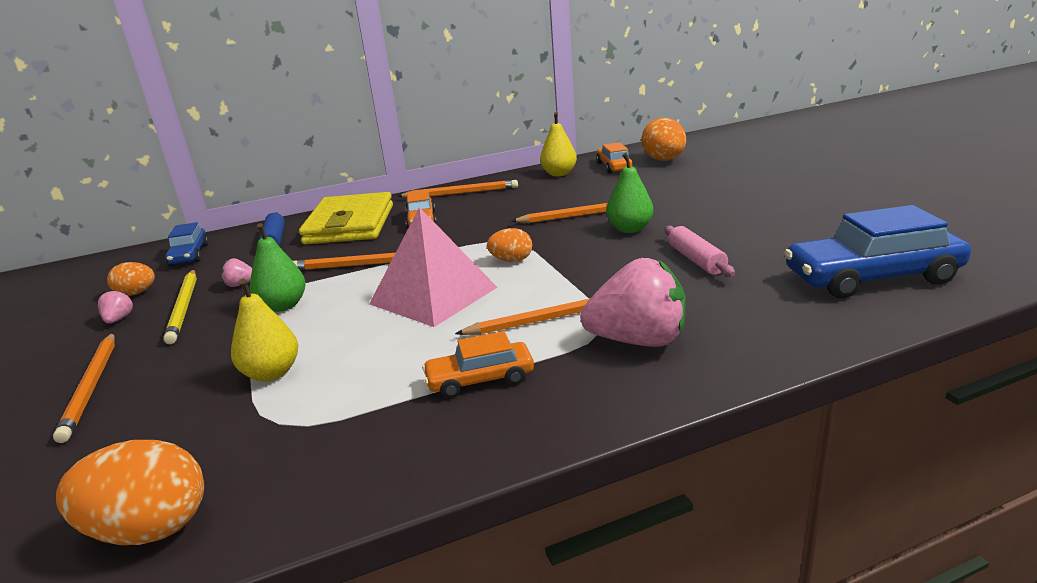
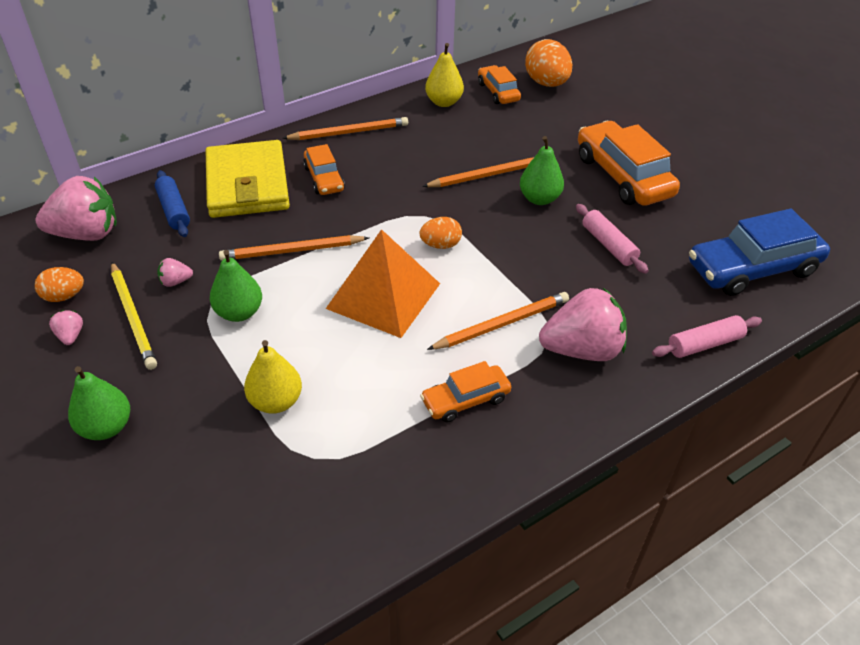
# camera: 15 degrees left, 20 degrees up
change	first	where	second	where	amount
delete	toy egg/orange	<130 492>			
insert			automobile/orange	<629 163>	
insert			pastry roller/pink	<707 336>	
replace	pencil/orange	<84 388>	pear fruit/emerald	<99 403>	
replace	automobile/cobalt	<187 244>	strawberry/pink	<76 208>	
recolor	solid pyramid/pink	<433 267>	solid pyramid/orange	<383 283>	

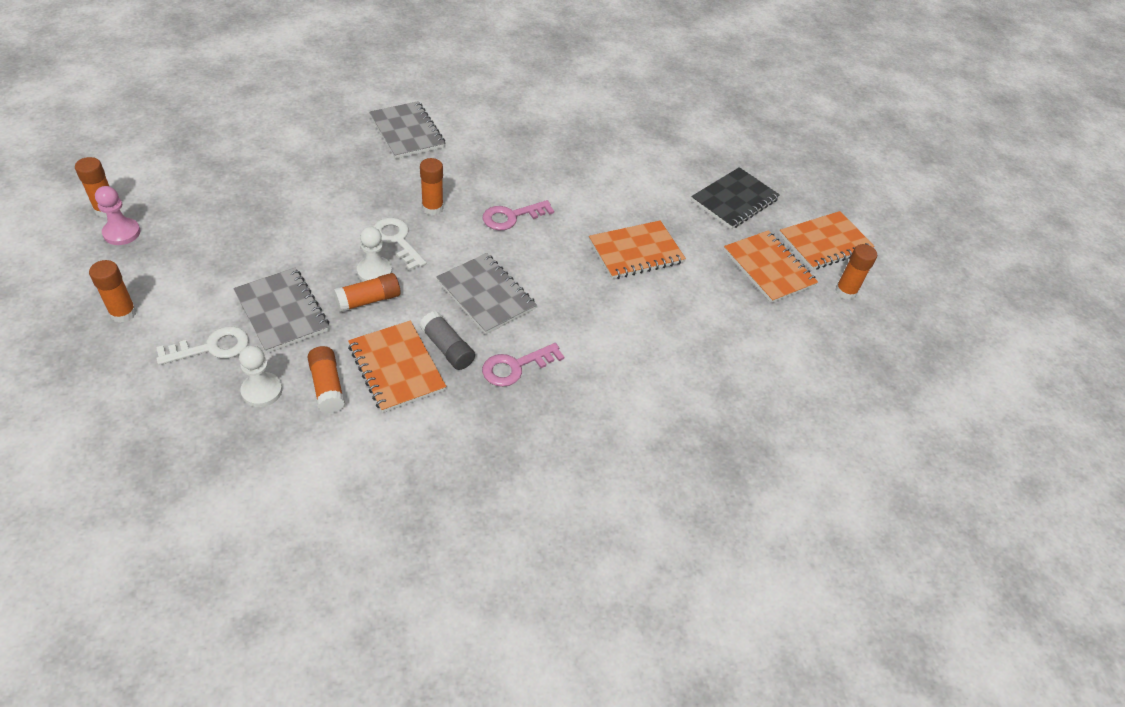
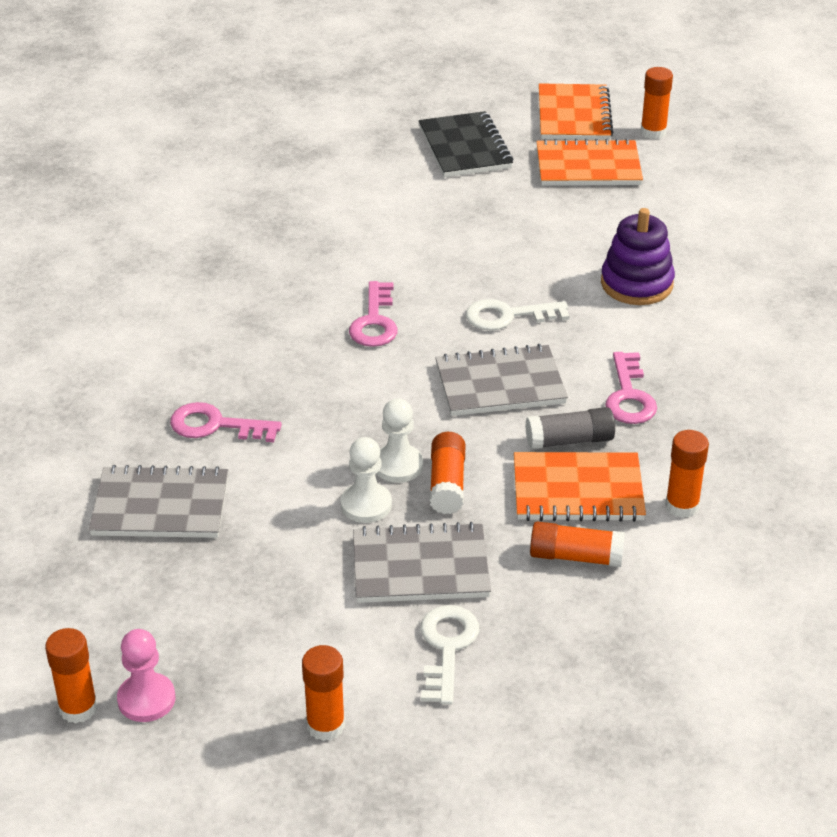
# camera: 55 degrees left, 10 degrees down
change	first	where	second	where	amount
delete	exercise book/orange	<637 249>			
insert			door key/pink	<226 422>	
insert			stacking toy/royal purple	<638 256>	
move	chess pawn/white	<260 376>		<366 480>	
move	exercise book/ash-grey	<407 130>		<158 501>	
move	door key/white	<400 244>		<517 315>	
move	glue/orange	<432 186>		<687 474>	

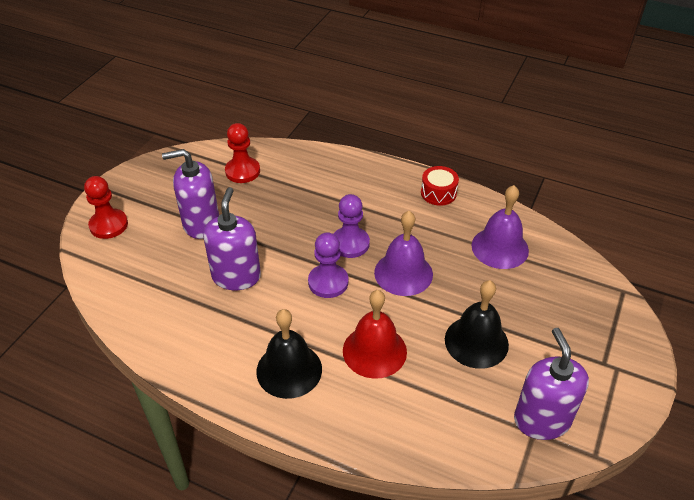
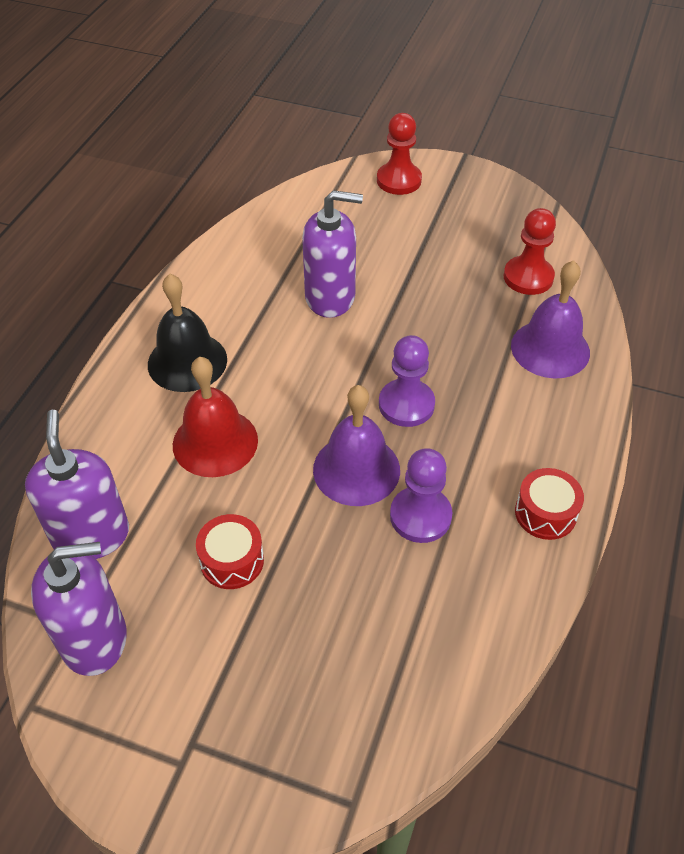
# camera: 85 degrees right, 5 degrees up
change	first	where	second	where	amount
move	pump bottle/royal purple	<190 194>		<77 484>	
move	chess pawn/royal purple	<328 265>		<421 495>	
move	hand bell/royal purple	<500 227>		<550 319>	
replace	hand bell/ebony	<477 324>	drum/scarlet	<230 551>	

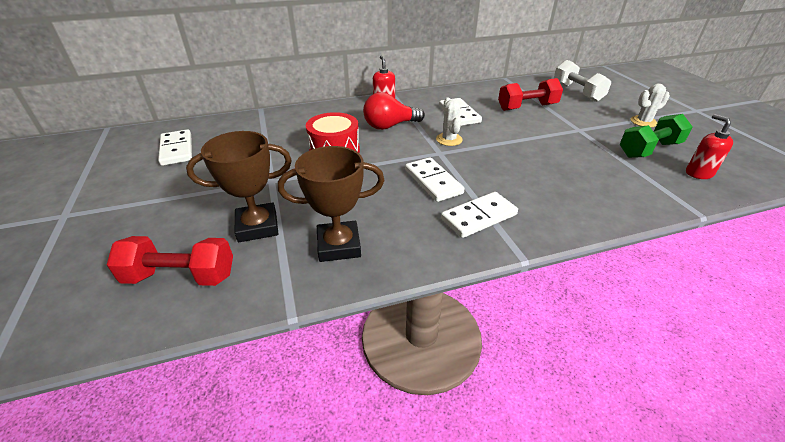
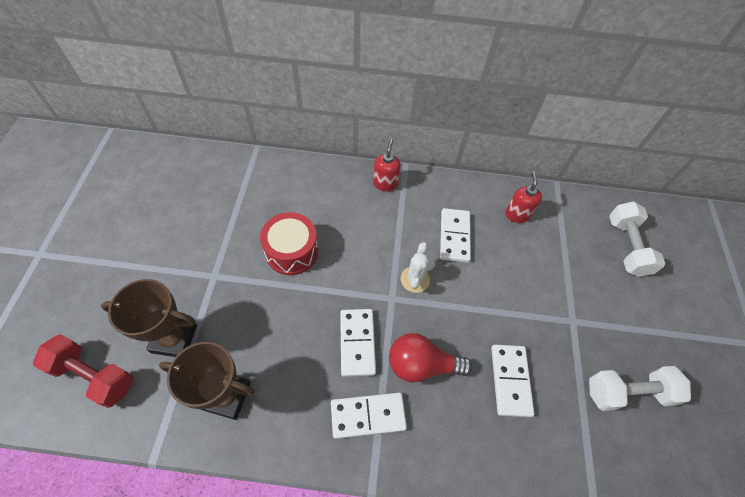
# camera: 20 degrees right, 20 degrees up
change	first	where	second	where	amount
delete	hand weight/scarlet	<530 94>			
delete	prickly plant/white	<650 105>			
move	domino piece/white	<175 147>		<512 381>	
move	light bulb/scarlet	<394 111>		<430 358>	
move	pump bottle/scarlet	<709 146>		<523 197>	
recolor	hand weight/emerald	<656 136>	hand weight/white	<640 388>	

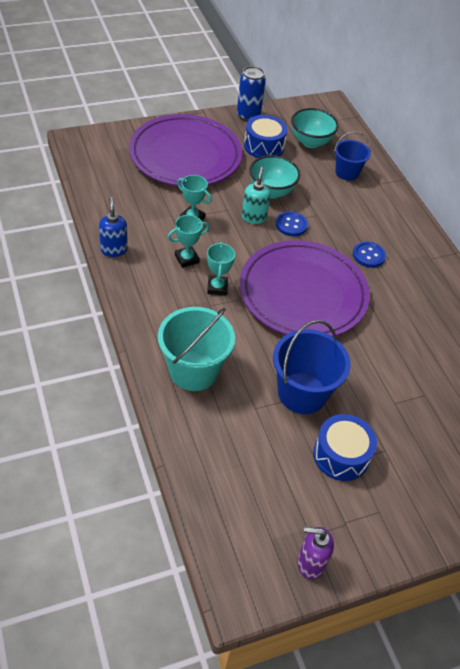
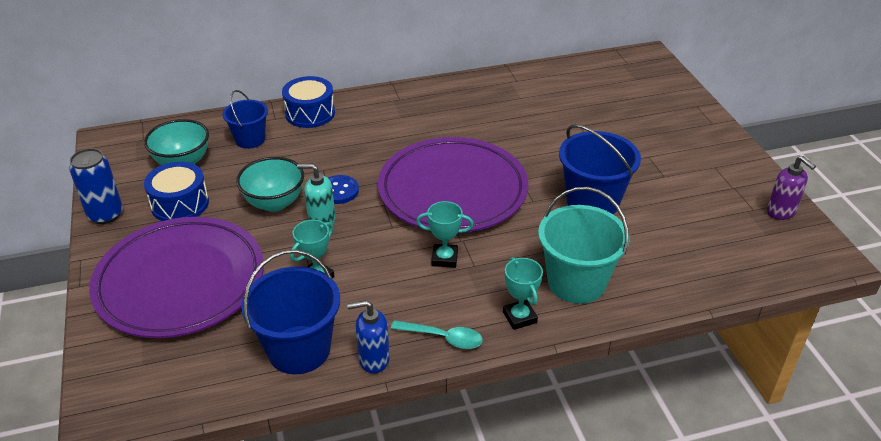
# camera: 80 degrees left, 10 degrees down
change	first	where	second	where	amount
delete	shirt button/cobalt	<369 254>			
insert			sand bucket/cobalt	<290 312>	
insert			tablespoon/turquoise	<437 334>	
move	trophy/turquoise	<188 241>		<523 293>	
move	drum/cobalt	<345 447>		<308 102>	
rotate	pump bottle/royal purple	<315 553>		<791 188>	45 degrees counterclockwise

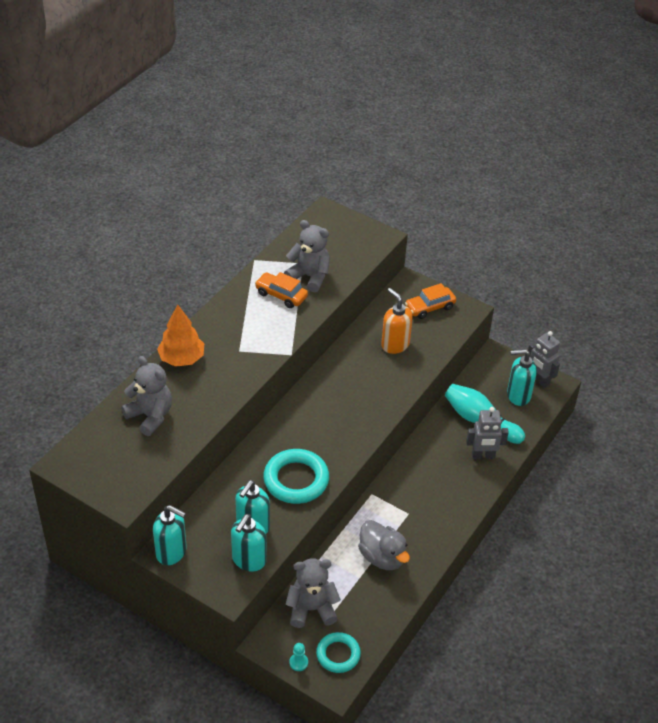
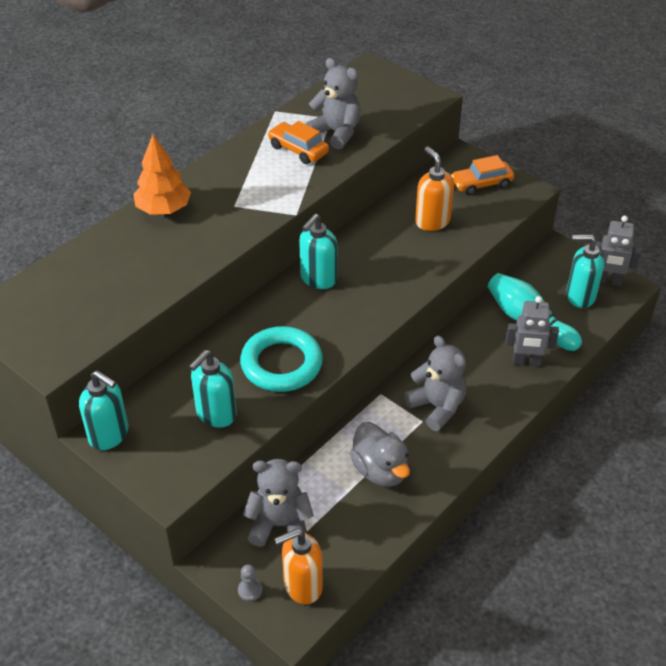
# camera: 10 degrees right, 0 degrees up
change	first	where	second	where	amount
move	teddy/ash-grey	<146 396>		<435 383>	
move	pump bottle/turquoise	<249 542>		<318 251>	
replace	hoop/turquoise	<338 652>	pump bottle/orange	<298 566>	
recolor	chess pawn/turquoise	<298 657>	chess pawn/ash-grey	<250 583>	
rotate	toy robot/ash-grey	<544 359>		<618 251>	45 degrees counterclockwise

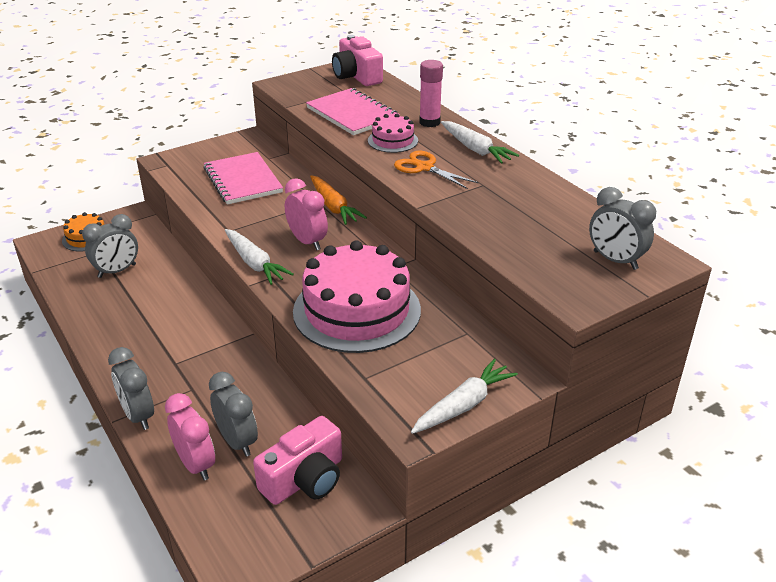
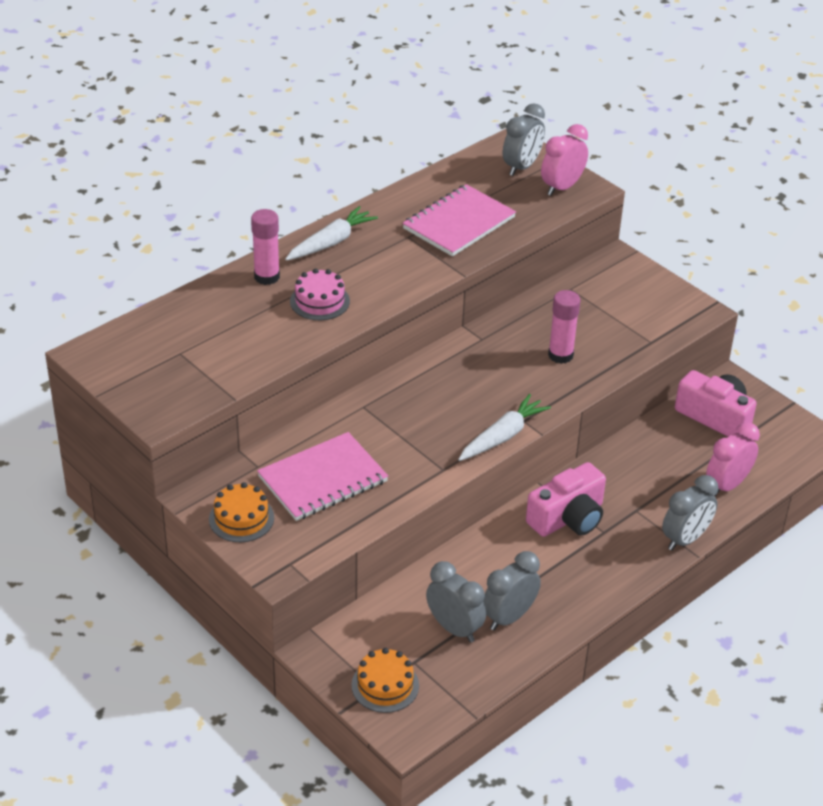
# camera: 100 degrees left, 5 degrees up
change	first	where	second	where	amount
delete	root vegetable/orange	<338 200>			
delete	pair of scissors/orange	<436 170>			
delete	root vegetable/white	<464 396>			
insert			gateau/orange	<241 512>	
move	alarm clock/ash-grey	<233 414>		<512 590>	
move	alarm clock/pink	<306 214>		<564 160>	
move	exercise book/pink	<353 111>		<459 220>	
move	camera/pink	<357 60>		<566 499>	
replace	gateau/pink	<357 296>	glue/pink	<564 327>	

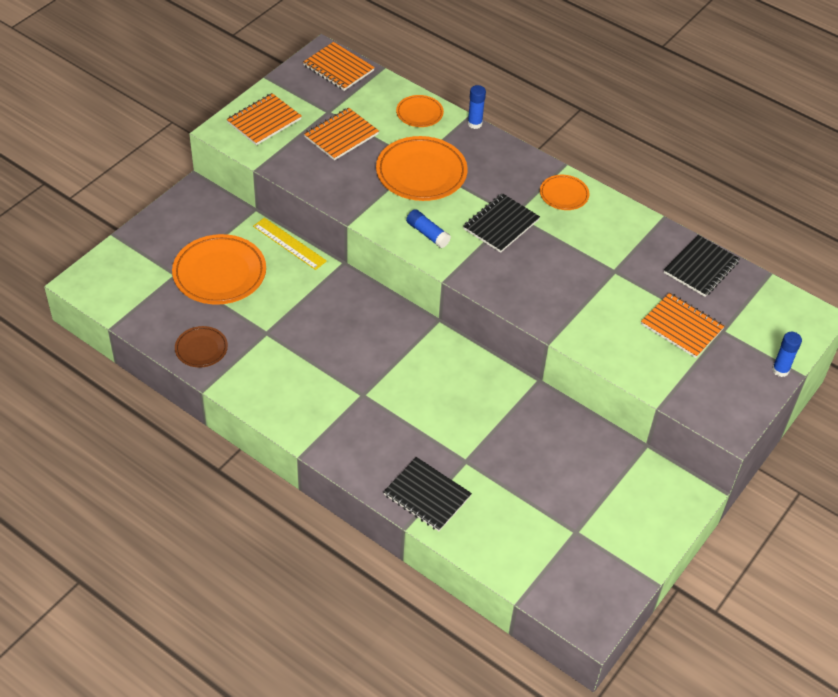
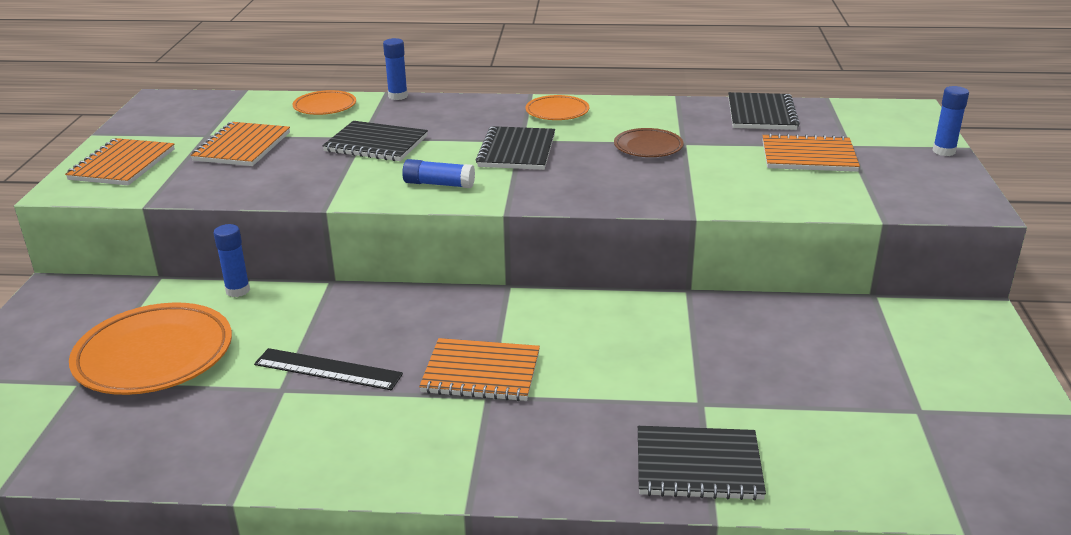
# camera: 30 degrees left, 20 degrees down
change	first	where	second	where	amount
insert			ruler/ebony	<328 369>	
move	dinner plate/russet	<201 347>		<648 142>	
move	exercise book/orange	<339 66>		<479 369>	
replace	ruler/bright yellow	<290 244>	glue/cobalt	<231 260>	
replace	dinner plate/orange	<422 168>	exercise book/ebony	<375 141>	

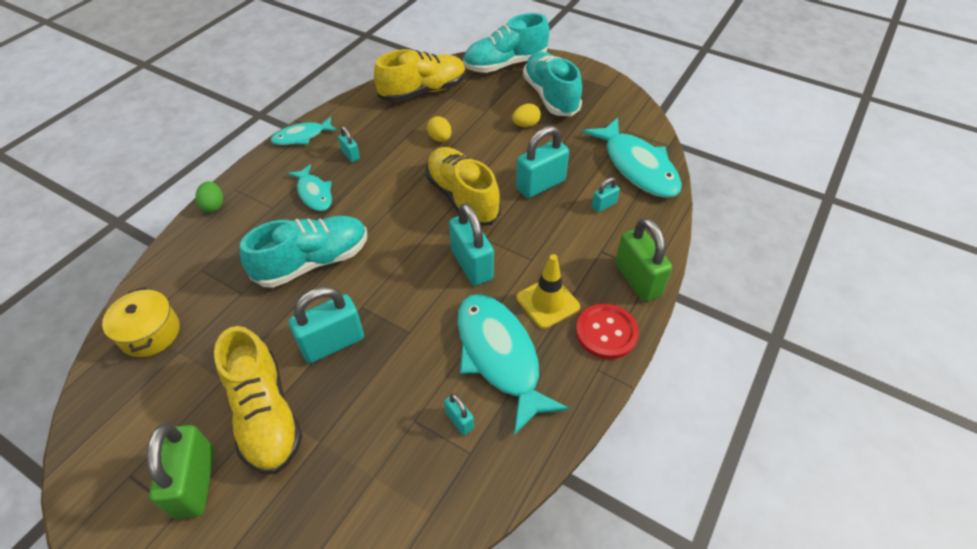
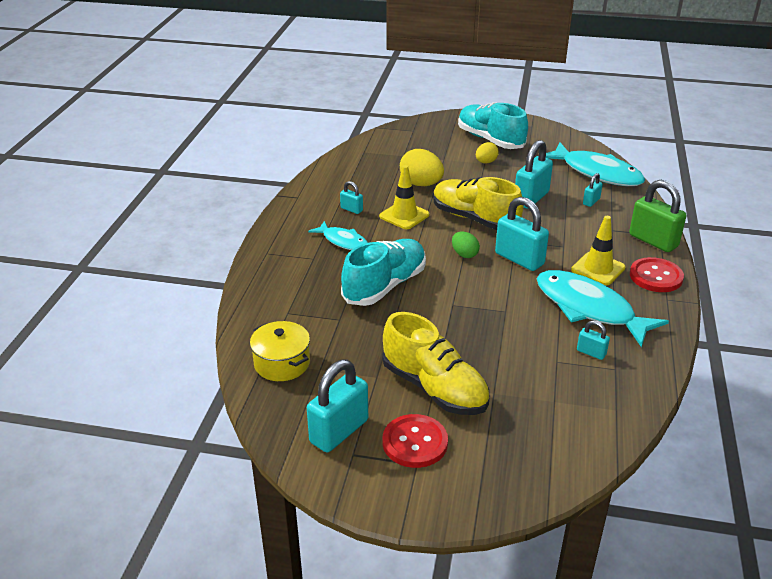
# camera: 20 degrees left, 15 degrees down
change	first	where	second	where	amount
delete	fish figure/turquoise	<304 131>			
delete	sneaker/bright yellow	<420 75>			
delete	sneaker/turquoise	<506 43>			
insert			safety cone/bright yellow	<404 197>	
move	toy egg/emerald	<209 196>		<466 245>	
move	padlock/turquoise	<326 325>		<337 406>	
replace	padlock/emerald	<181 471>	shirt button/scarlet	<415 441>	
resize	toy egg/bright yellow	<439 129>		<422 167>	x1.71

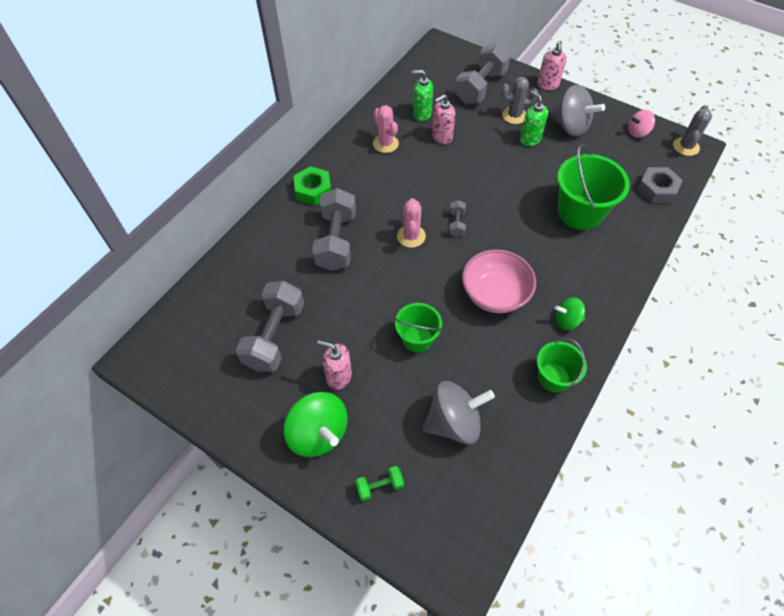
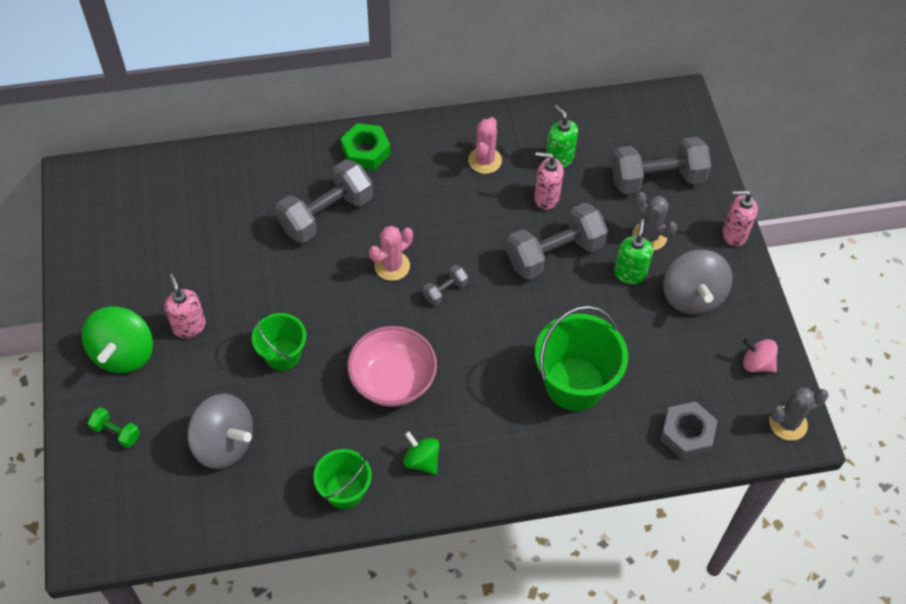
# camera: 45 degrees right, 0 degrees up
change	first	where	second	where	amount
move	hand weight/ash-grey	<270 326>		<557 241>	
rotate	pump bottle/pink	<552 66>		<740 218>	45 degrees clockwise

